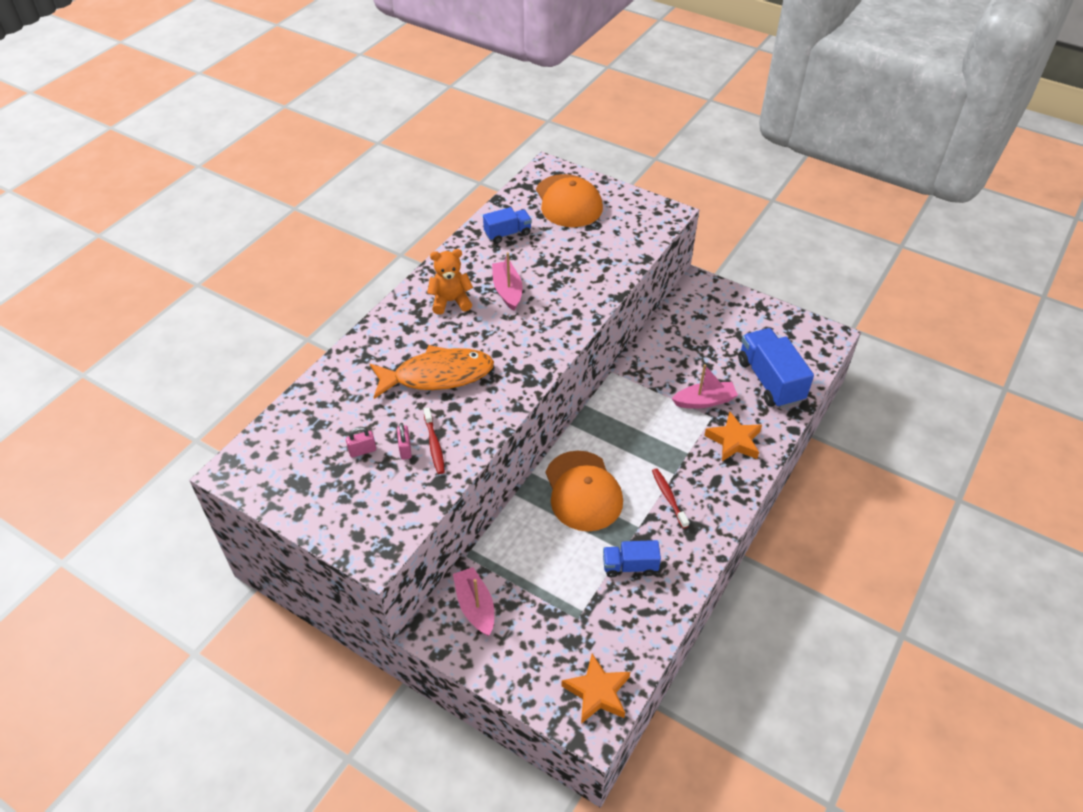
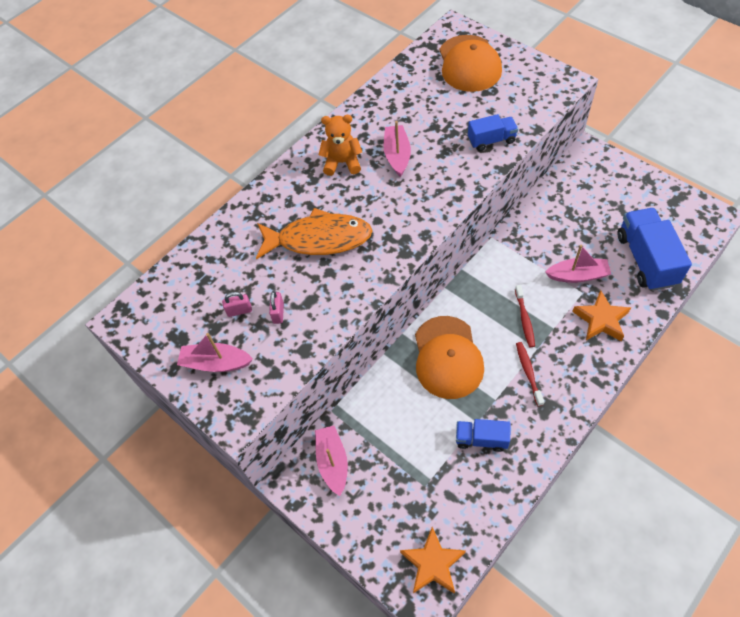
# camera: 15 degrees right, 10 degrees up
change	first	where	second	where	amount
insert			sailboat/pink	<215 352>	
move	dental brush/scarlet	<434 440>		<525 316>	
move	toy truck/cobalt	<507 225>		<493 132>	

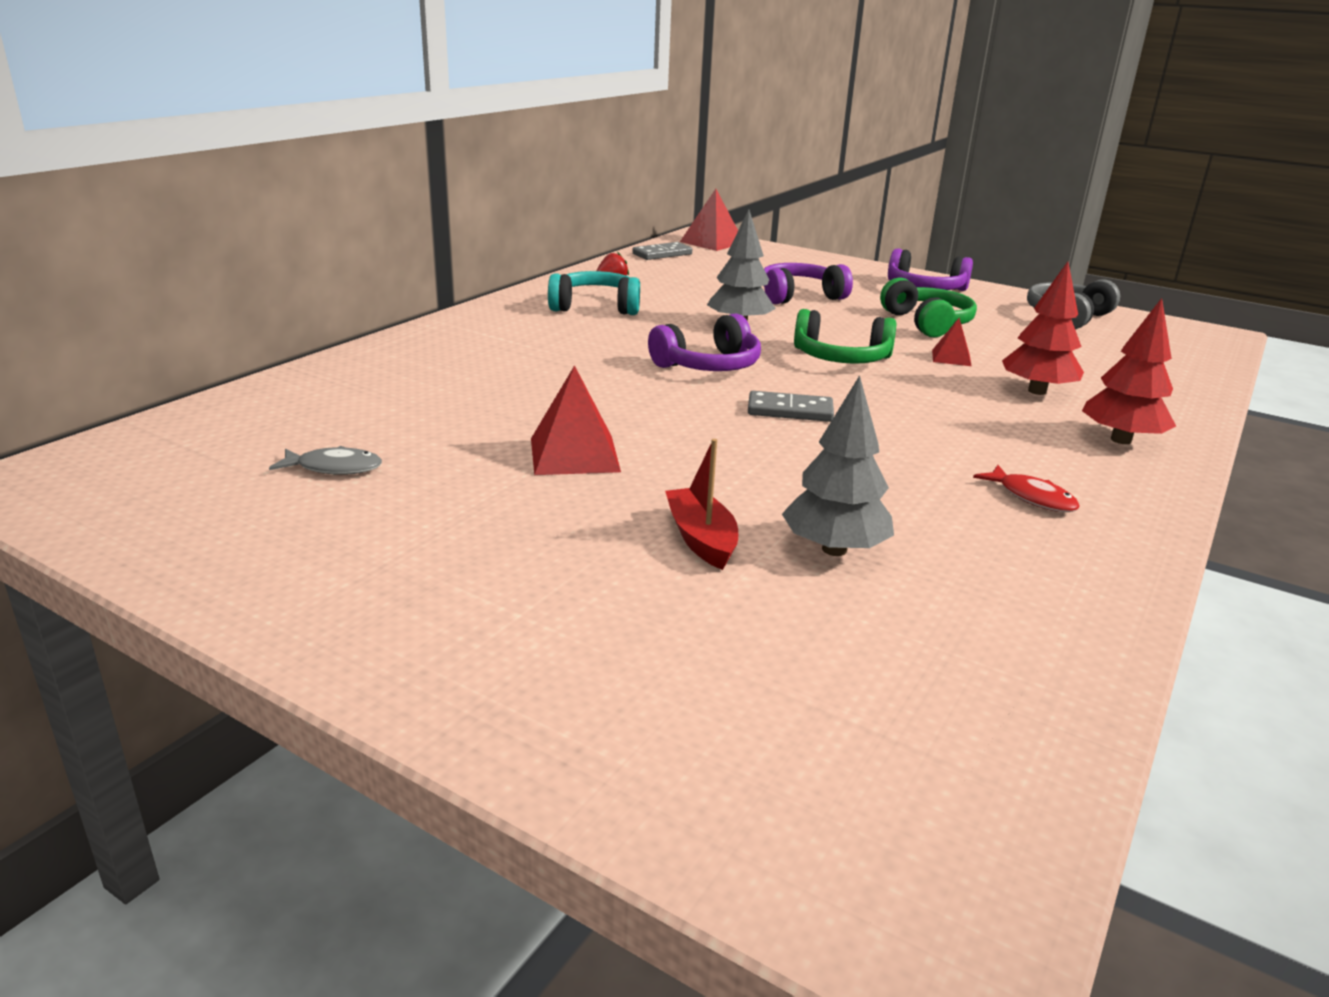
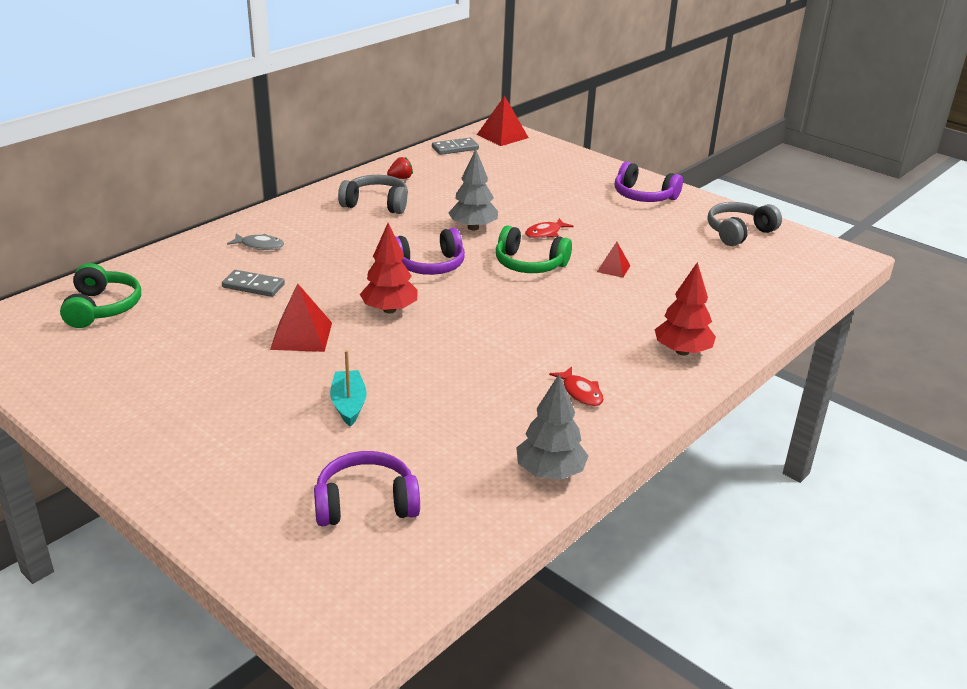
# camera: 10 degrees right, 5 degrees up
change	first	where	second	where	amount
insert			fish figure/scarlet	<549 228>	
move	fish figure/ash-grey	<325 460>		<255 241>	
move	domino piece/ash-grey	<791 406>		<253 283>	
move	headphones/royal purple	<808 283>		<367 488>	
move	toy tree/ash-grey	<838 465>		<552 427>	
move	headphones/emerald	<928 307>		<100 295>	
move	toy tree/scarlet	<1043 328>		<389 268>	
recolor	headphones/turquoise	<594 293>	headphones/ash-grey	<373 194>	
recolor	sailboat/scarlet	<701 504>	sailboat/turquoise	<348 388>	

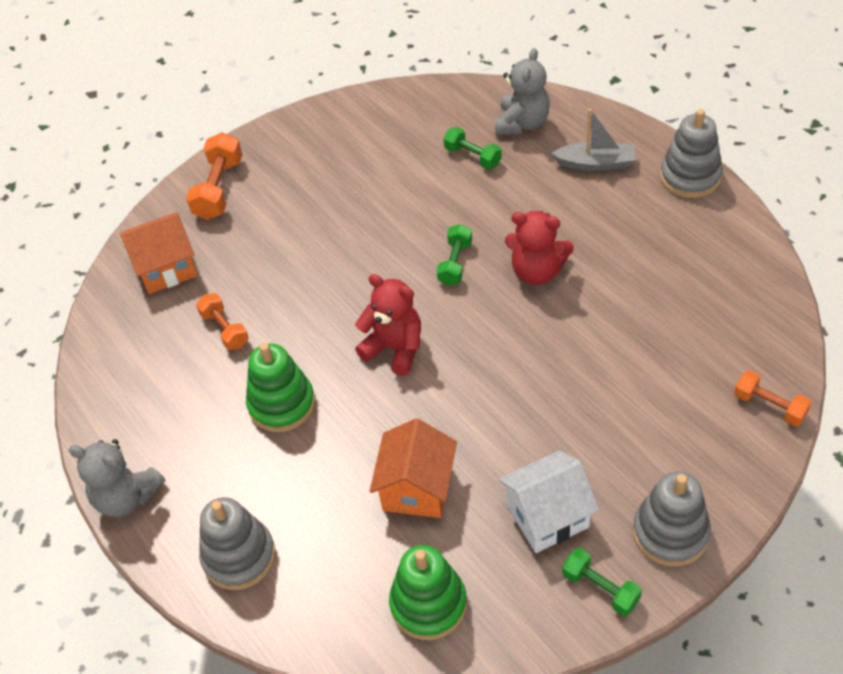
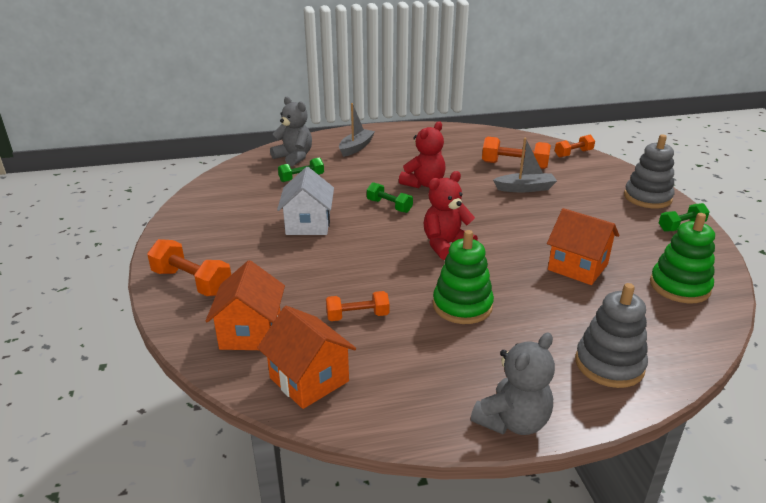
# camera: 70 degrees left, 20 degrees down
change	first	where	second	where	amount
delete	stacking toy/ash-grey	<691 153>			
insert			house/orange	<306 357>	
insert			hand weight/orange	<516 153>	
insert			sailboat/ash-grey	<525 165>	
move	house/white	<548 502>		<305 201>	

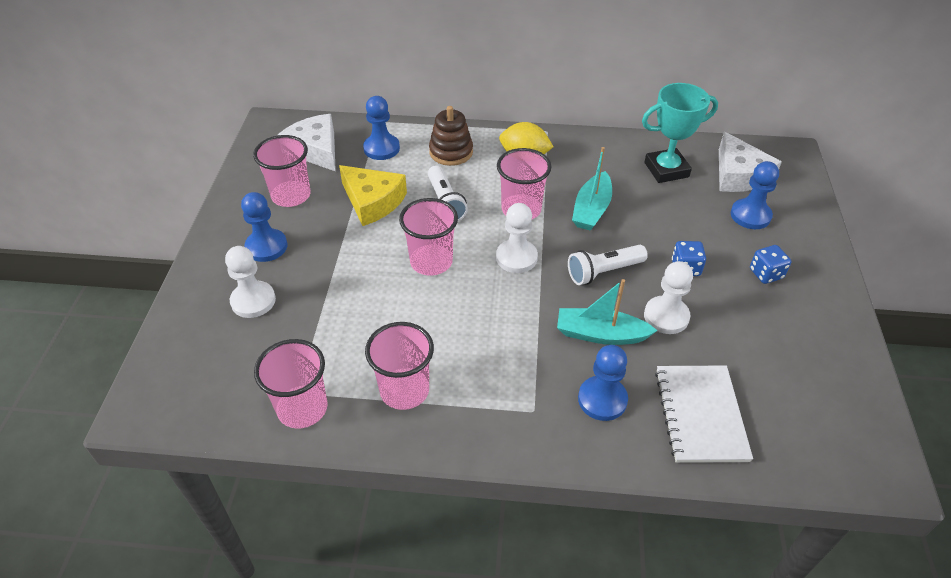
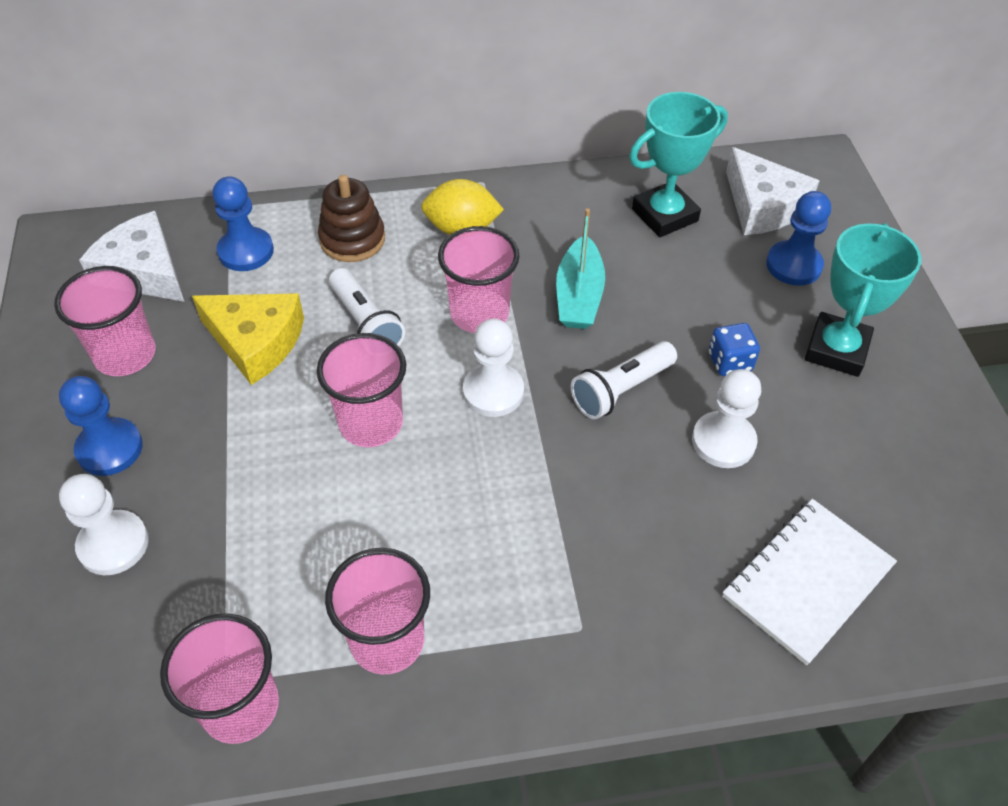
# camera: 15 degrees left, 5 degrees up
change	first	where	second	where	amount
delete	sailboat/turquoise	<607 312>			
delete	chess pawn/cobalt	<603 383>			
replace	die/cobalt	<770 264>	trophy/turquoise	<863 300>	
rotate	exercise book/white	<704 414>		<809 582>	60 degrees clockwise

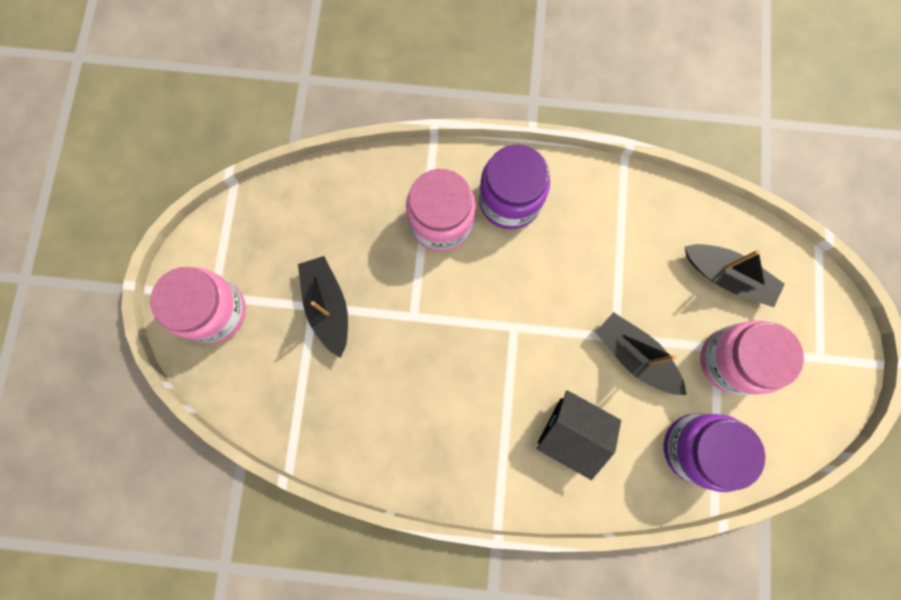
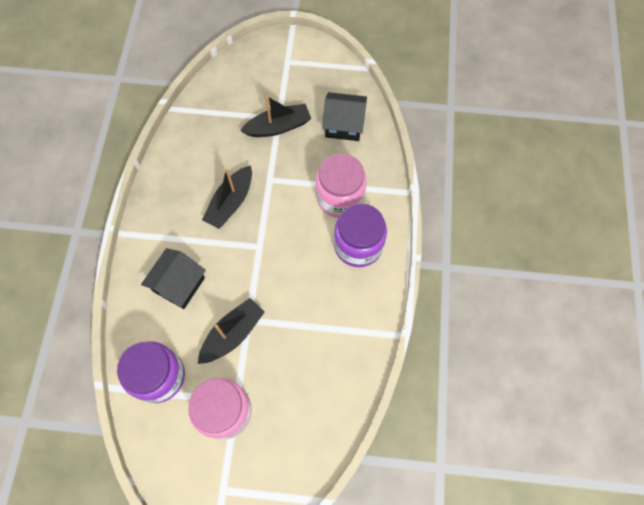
# camera: 90 degrees right, 10 degrees down
change	first	where	second	where	amount
delete	preserve jar/pink	<198 305>			
insert			house/ebony	<344 116>	
move	sailboat/ebony	<734 275>		<227 197>	

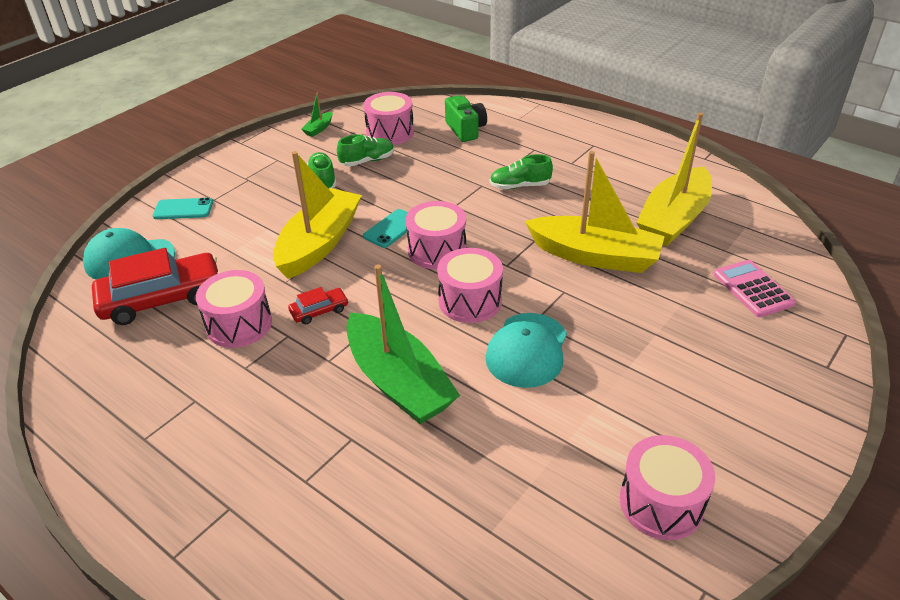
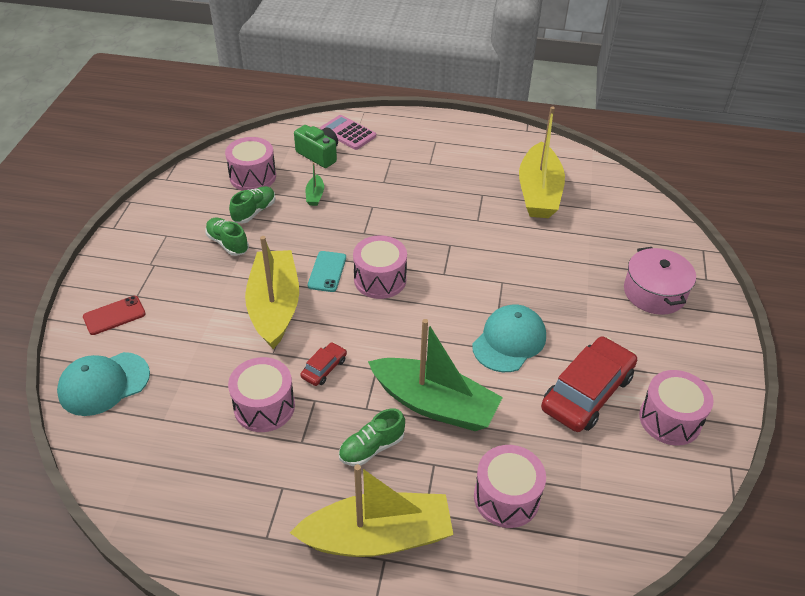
# camera: 30 degrees left, 5 degrees up
change	first	where	second	where	amount
insert			pot/pink	<660 281>	
move	automobile/scarlet	<156 286>		<589 384>	
move	sailboat/emerald	<317 115>		<315 184>	
move	drum/pink	<470 285>		<510 486>	
move	sneaker/emerald	<521 171>		<372 437>	
move	sailboat/bright yellow	<595 212>		<372 510>	
move	pocket calculator/pink	<755 288>		<348 132>	
recolor	phone/turquoise	<183 208>	phone/scarlet	<114 315>	
rotate	cap/turquoise	<526 350>		<509 338>	135 degrees counterclockwise

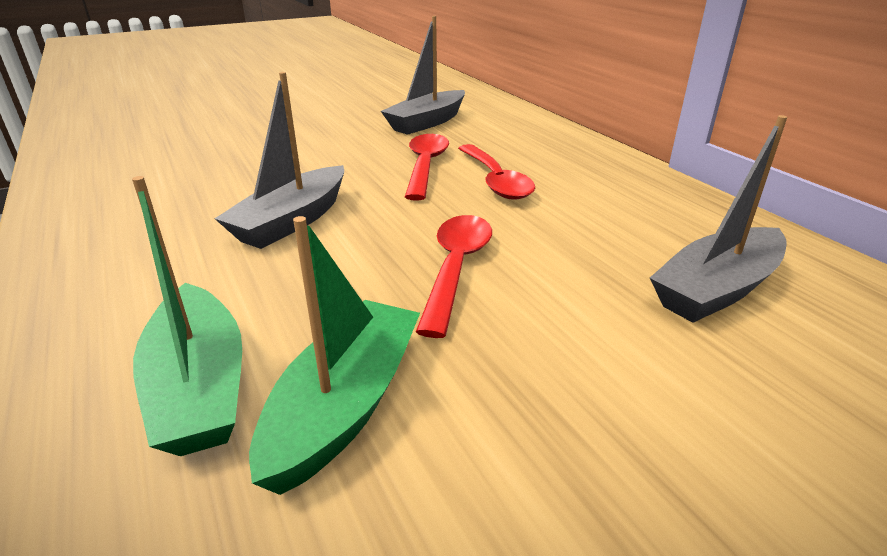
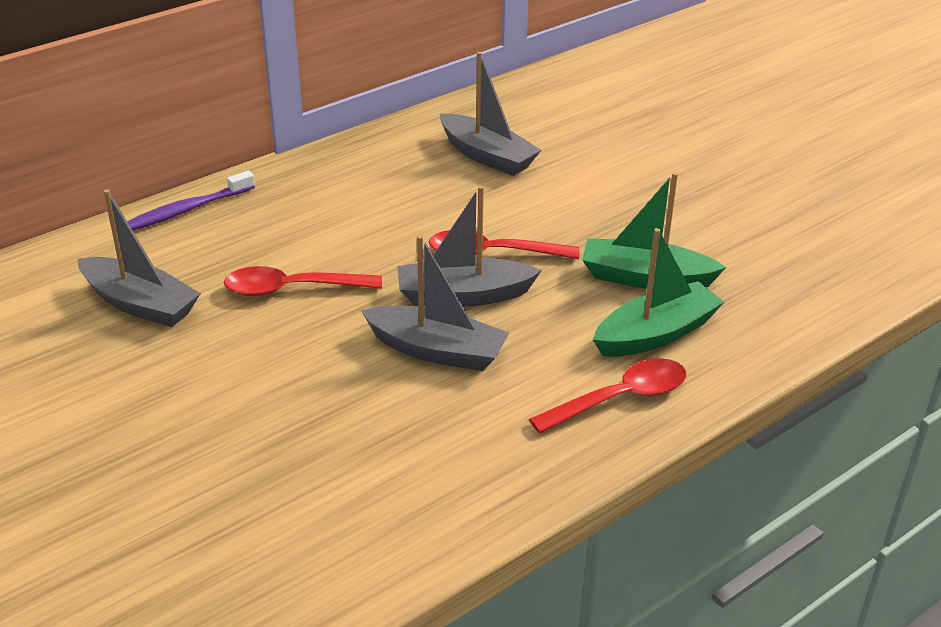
# camera: 100 degrees left, 5 degrees up
change	first	where	second	where	amount
insert			dental brush/royal purple	<191 200>	
insert			sailboat/ash-grey	<469 246>	
move	tablespoon/scarlet	<496 172>		<607 396>	

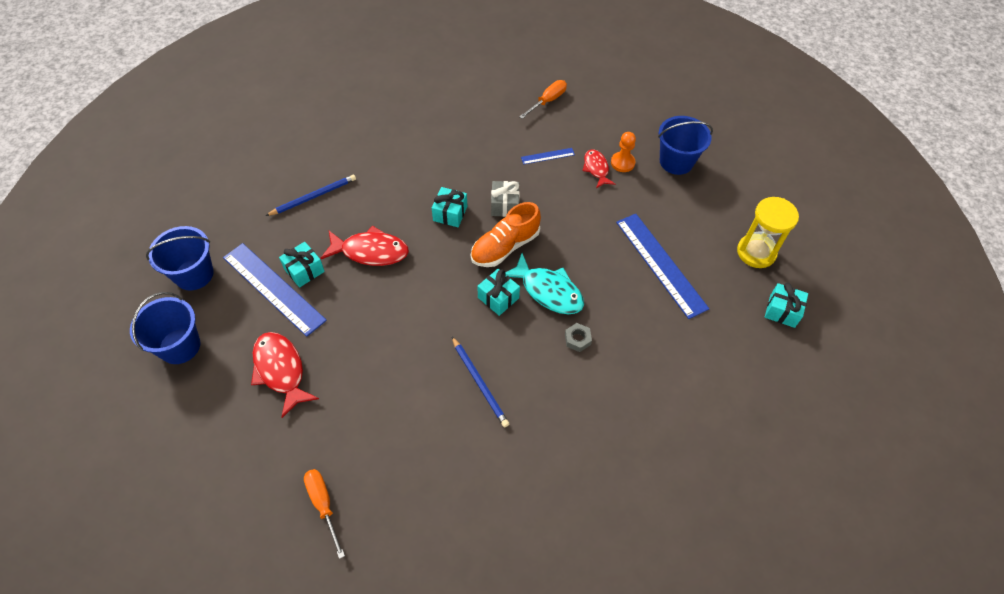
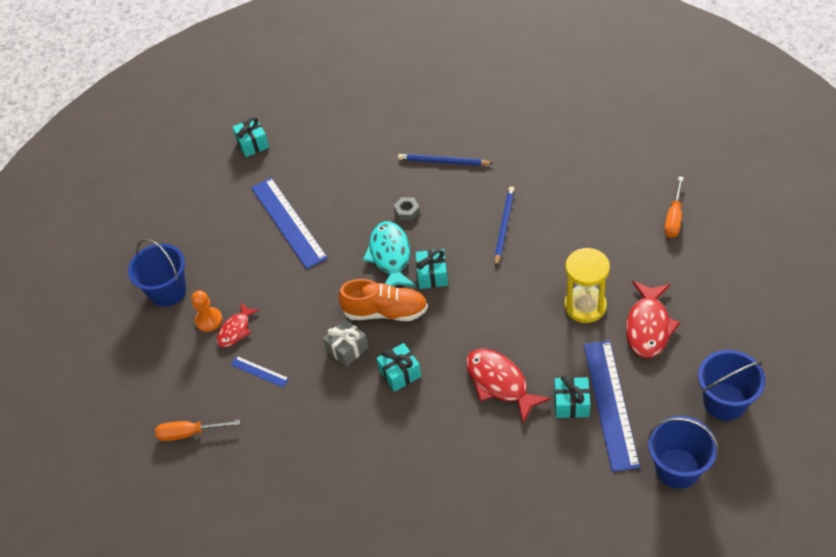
# camera: 130 degrees left, 5 degrees down
change	first	where	second	where	amount
move	pencil/cobalt	<311 195>		<446 160>	
move	sand timer/bright yellow	<768 232>		<587 285>	
rotate	ruler/cobalt	<662 266>		<289 223>	45 degrees counterclockwise

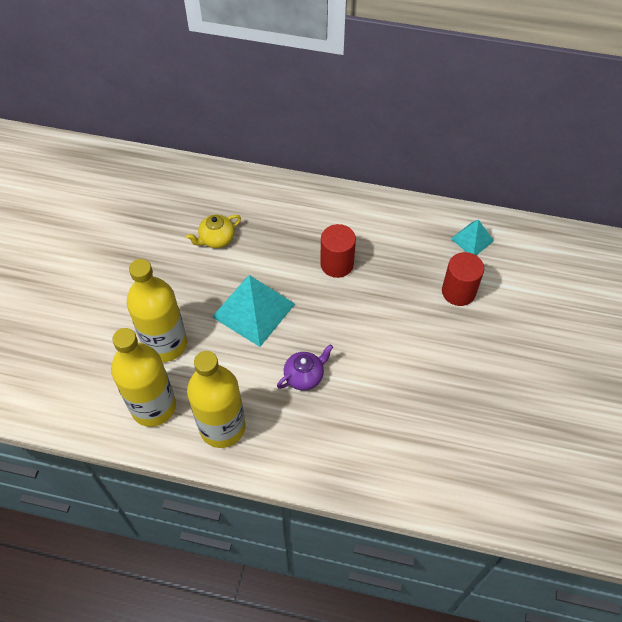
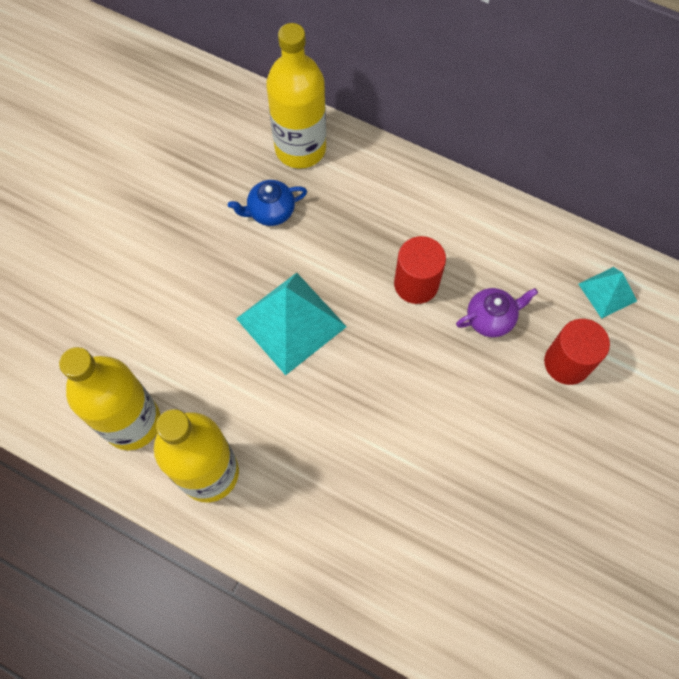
# camera: 15 degrees right, 10 degrees up
change	first	where	second	where	amount
move	flask/bright yellow	<157 310>		<296 95>	
move	tea pot/royal purple	<305 367>		<497 312>	
recolor	tea pot/bright yellow	<213 231>	tea pot/cobalt	<267 203>	

